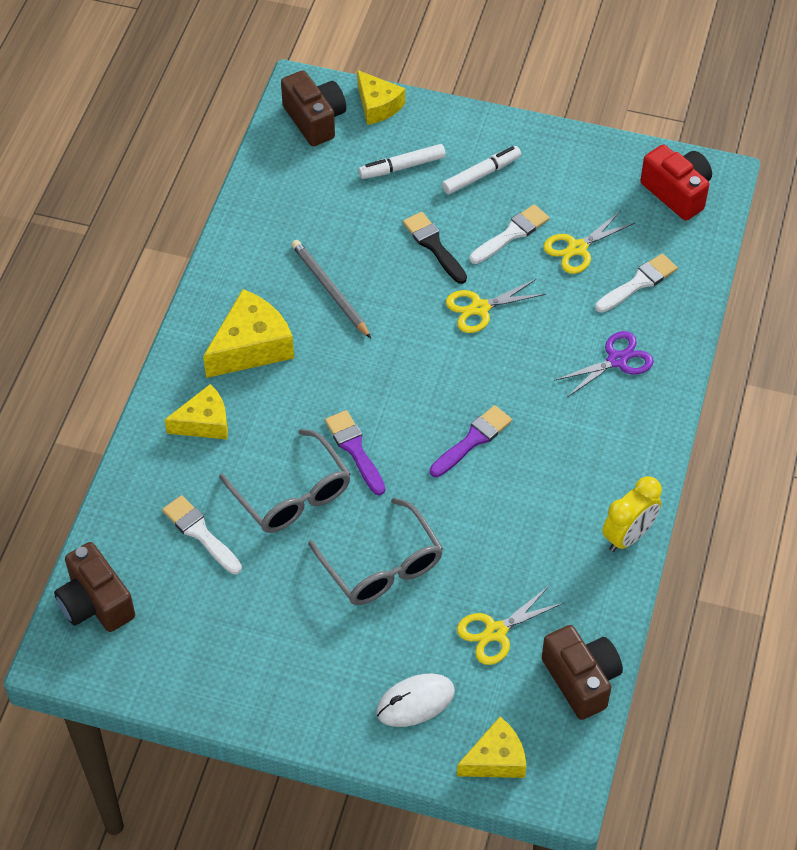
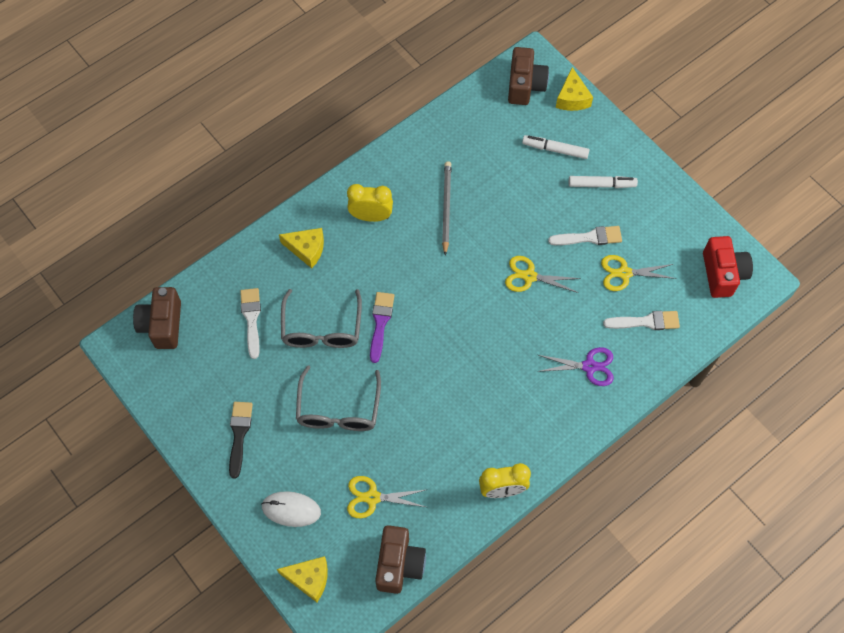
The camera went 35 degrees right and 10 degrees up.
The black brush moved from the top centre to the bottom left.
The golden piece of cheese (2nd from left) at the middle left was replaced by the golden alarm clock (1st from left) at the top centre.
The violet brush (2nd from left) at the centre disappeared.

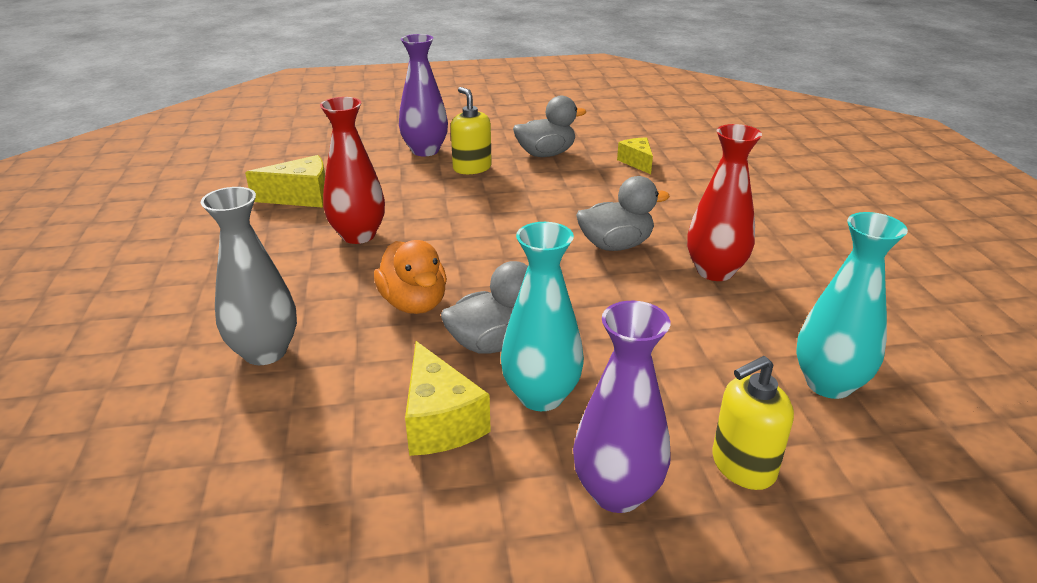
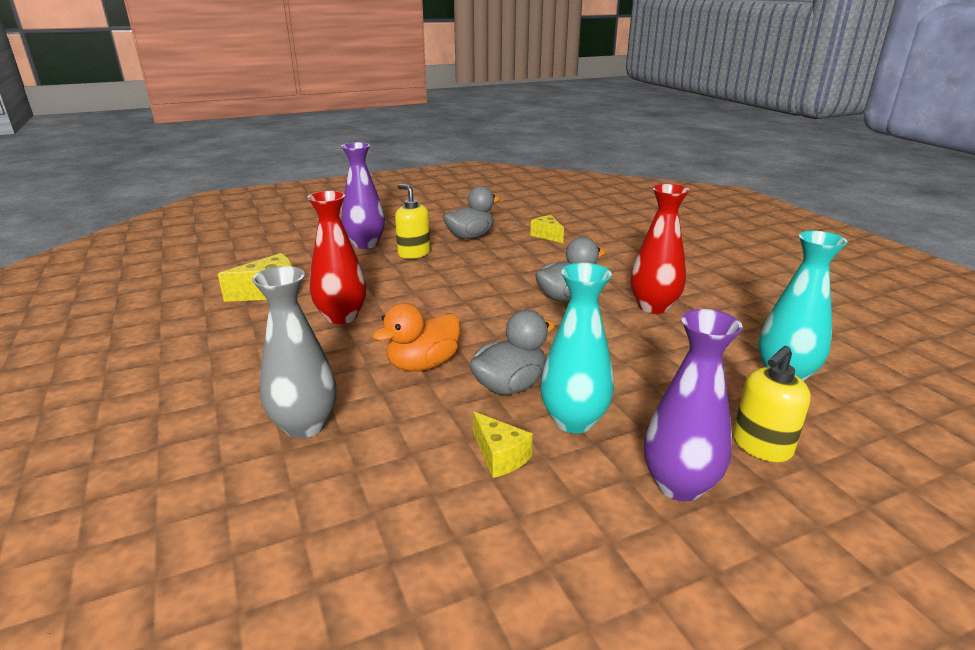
The camera went 15 degrees left and 5 degrees down.
The orange toy duck at the centre turned 90 degrees clockwise.
The golden piece of cheese (2nd from left) at the bottom centre changed to 0.66 times the size.

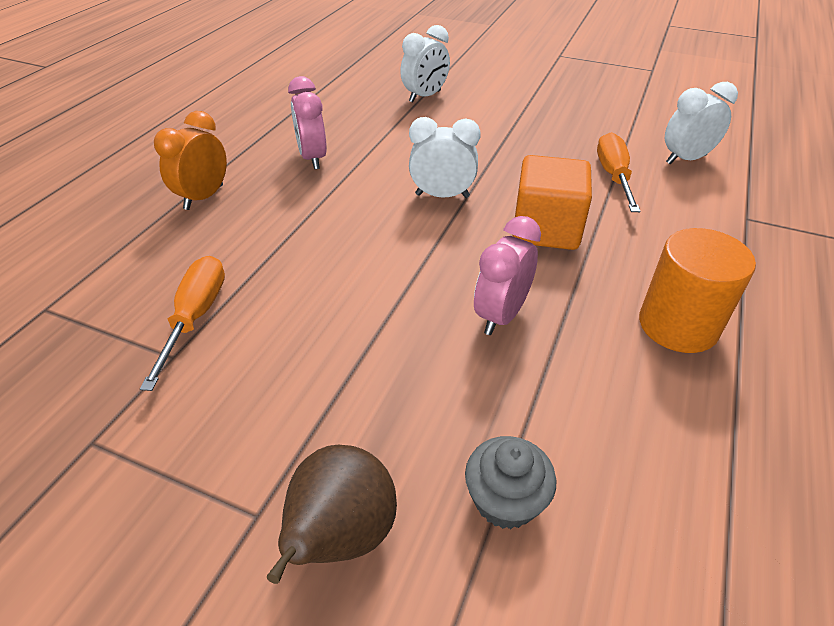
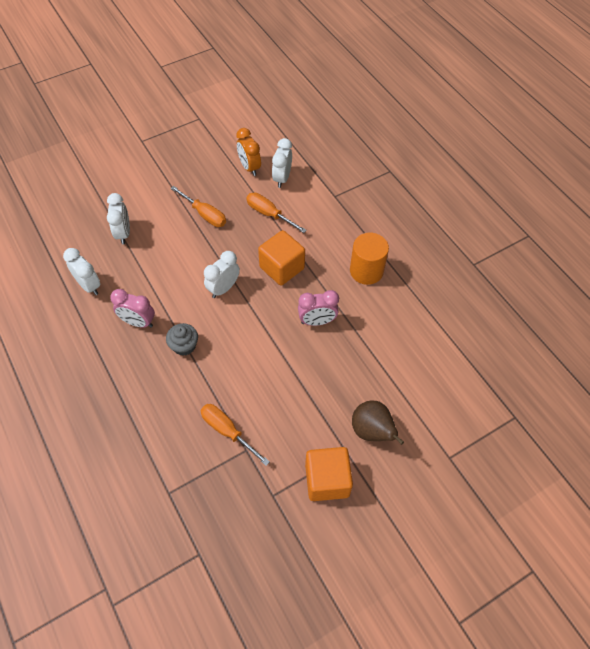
The camera went 55 degrees left and 15 degrees up.
The snow-white alarm clock (1st from left) at the middle left appeared.
The grey cupcake moved from the bottom centre to the middle left.
The orange flat screwdriver (1st from left) at the top centre appeared.
The orange alarm clock moved from the top left to the top centre.
The rosy alarm clock (2nd from left) at the centre turned 75 degrees counterclockwise.
The orange block (2nd from left) at the bottom centre appeared.

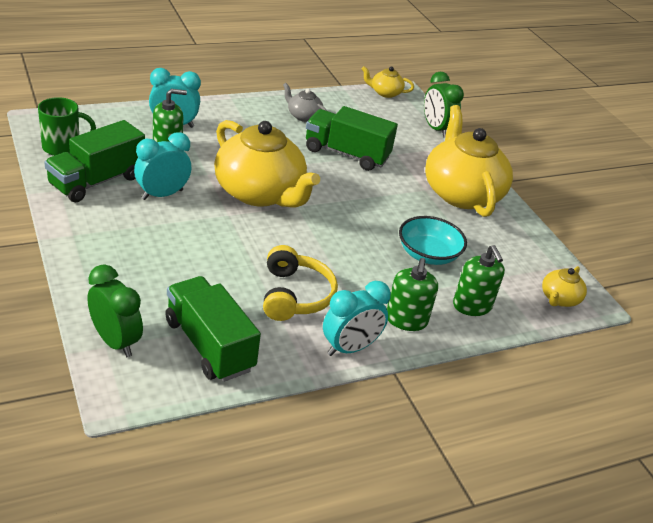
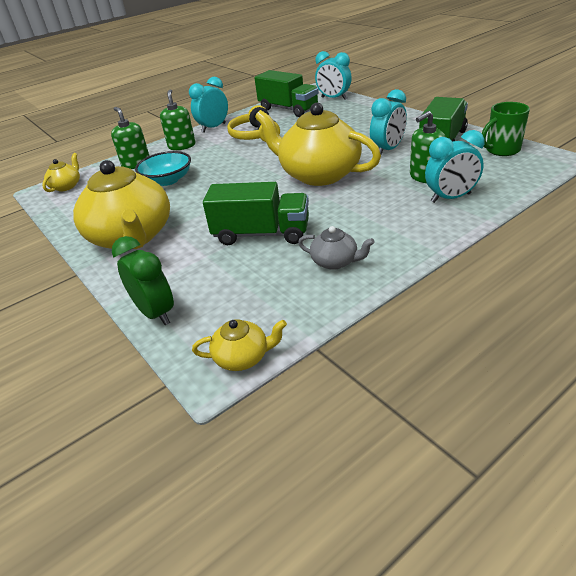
The camera went 175 degrees right and 0 degrees up.
The leaf-green alarm clock (1st from left) at the middle left became the aqua alarm clock (2nd from left) at the top centre.

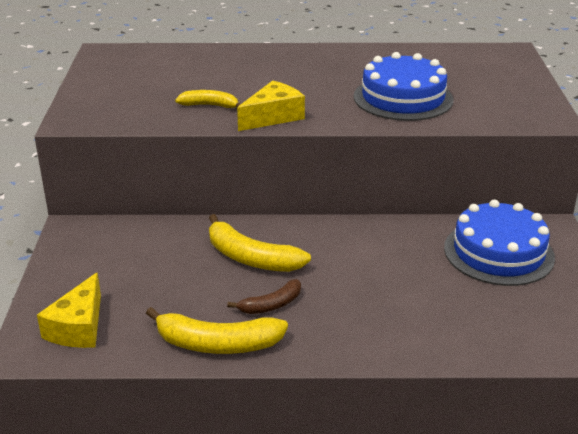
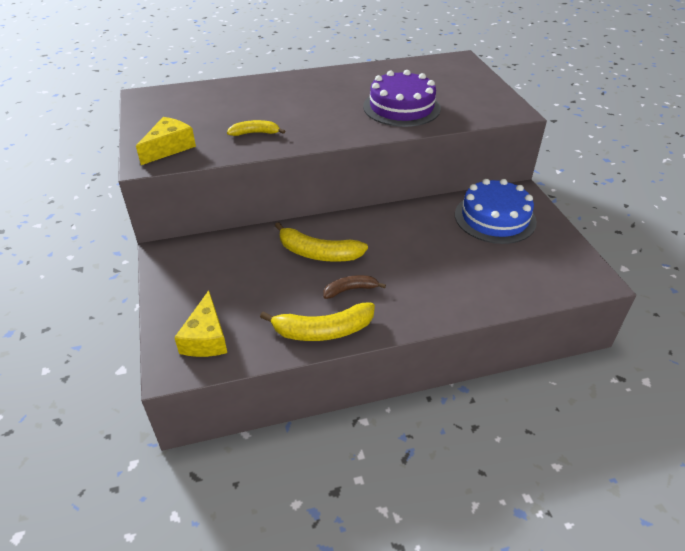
The camera went 15 degrees left and 10 degrees up.
The golden piece of cheese (2nd from left in the first image) moved from the top centre to the top left.
The dark brown banana fruit at the bottom centre turned 150 degrees counterclockwise.
The blue layer cake (1st from left) at the top right became the violet layer cake at the top centre.

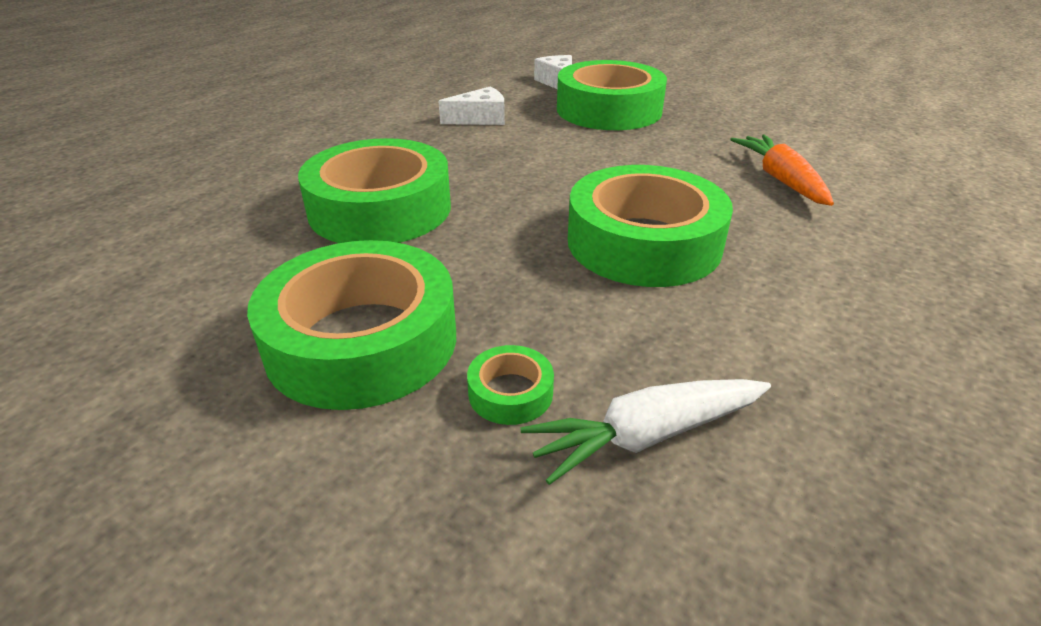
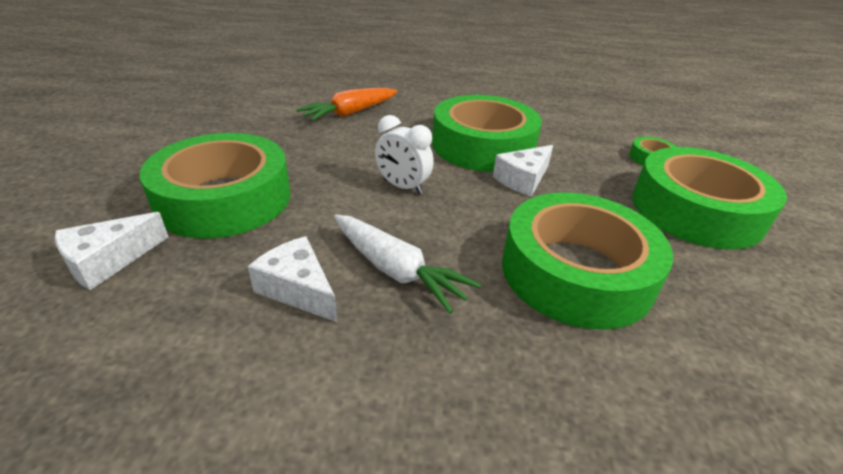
The camera went 120 degrees left and 0 degrees up.
The snow-white carrot moved from the bottom centre to the centre.
The snow-white alarm clock at the top centre appeared.
The snow-white piece of cheese (3rd from left) at the centre appeared.

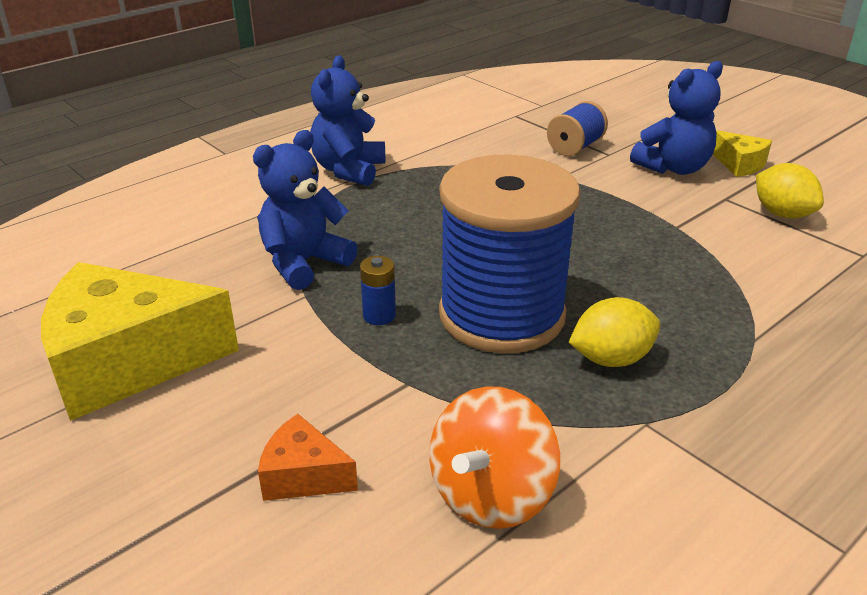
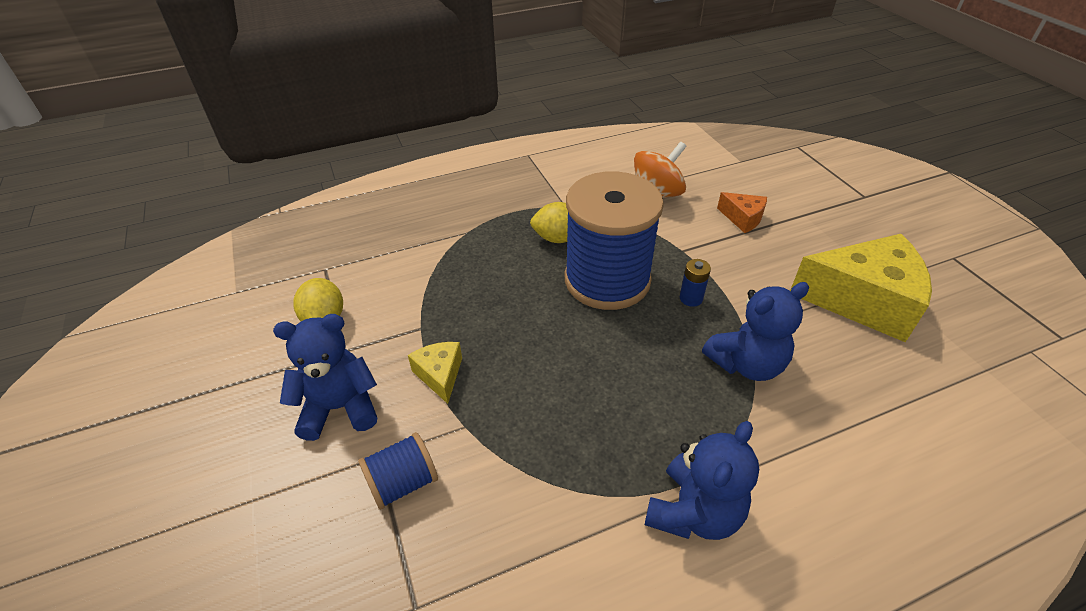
The camera went 160 degrees left and 10 degrees up.
The golden piece of cheese (2nd from left in the first image) moved from the top right to the centre.

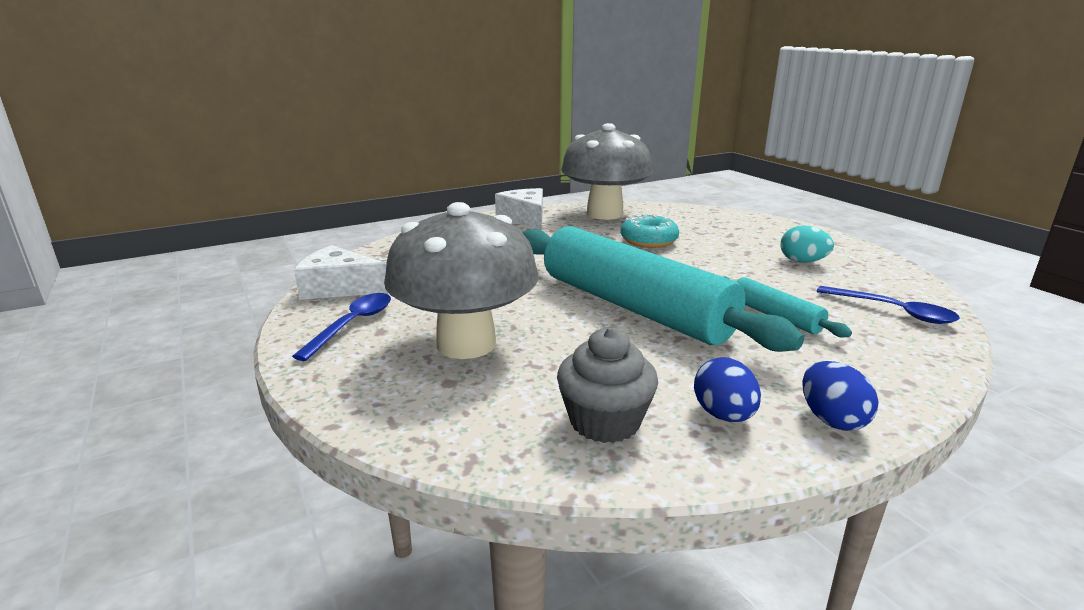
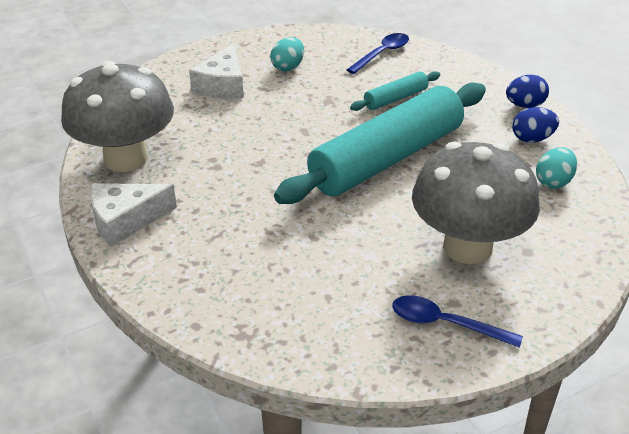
The camera went 90 degrees left and 15 degrees up.
The snow-white piece of cheese (1st from left in the first image) moved from the middle left to the top centre.
The grey cupcake at the centre was replaced by the aqua egg shape (2nd from left) at the middle right.
The aqua glazed donut at the centre disappeared.

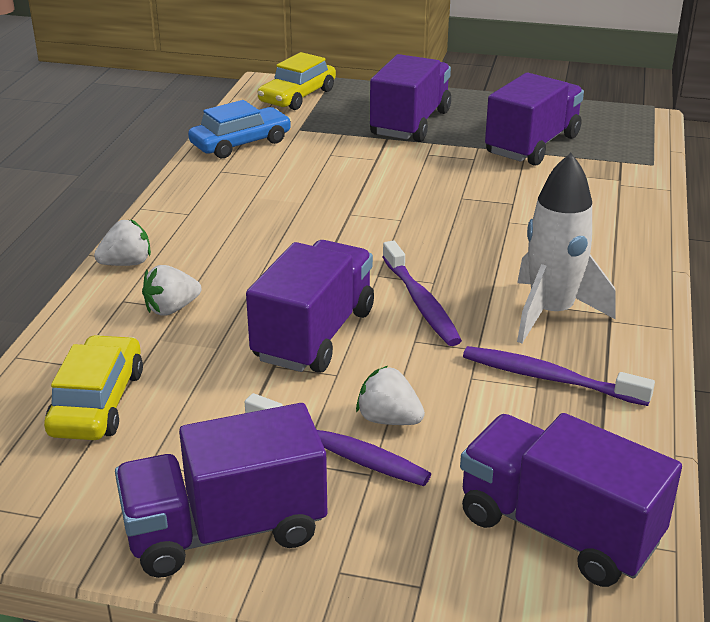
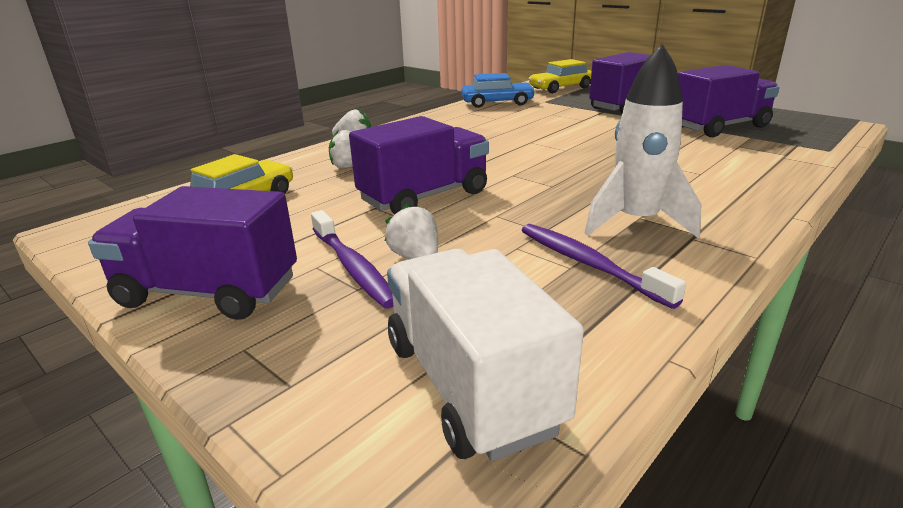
The camera went 30 degrees right and 5 degrees down.
The violet truck (5th from left) at the bottom right became the snow-white truck at the bottom centre.
The violet toothbrush (2nd from left) at the centre disappeared.

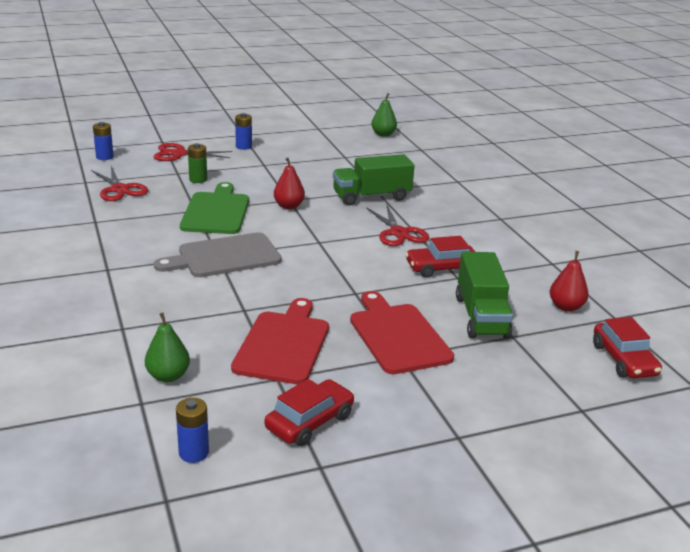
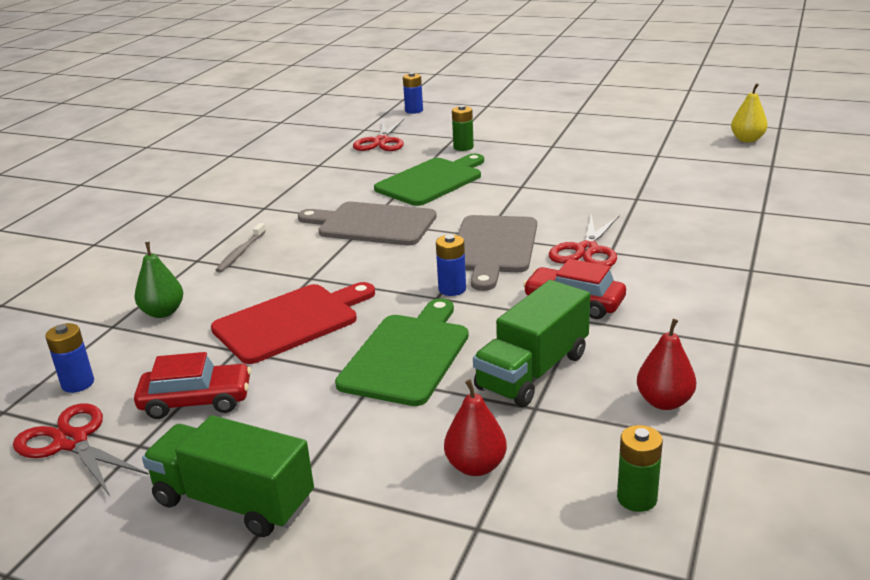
The camera went 45 degrees right and 0 degrees up.
The red pair of scissors (2nd from left in the first image) moved from the top left to the bottom left.
The leaf-green truck (1st from left) moved from the top centre to the bottom left.
The grey toothbrush at the middle left appeared.
The red cutting board (2nd from left) at the centre became the leaf-green cutting board (1st from left) at the centre.
The blue battery (3rd from left) moved from the top centre to the centre.
The red toy pear (1st from left) moved from the top centre to the bottom centre.
The grey cutting board (2nd from left) at the centre appeared.
The red toy car (3rd from left) at the middle right was replaced by the leaf-green battery (2nd from left) at the bottom right.
The leaf-green toy pear (2nd from left) at the top centre became the golden toy pear at the top right.

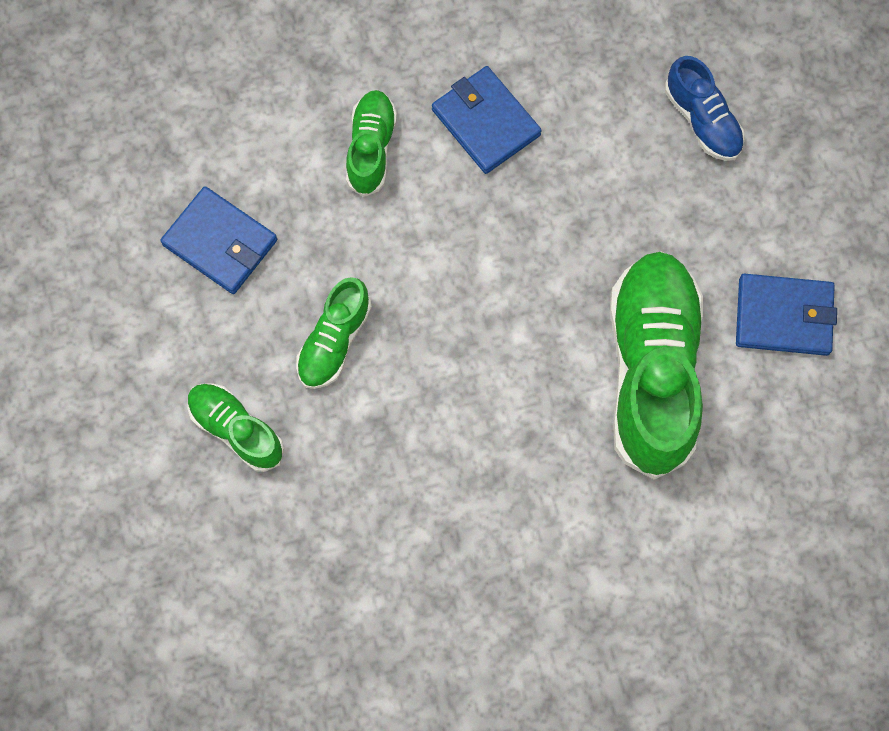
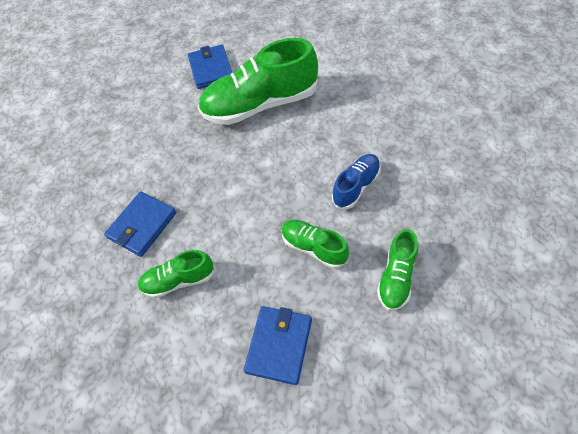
The camera went 105 degrees left and 15 degrees down.
The leaf-green sneaker (2nd from left in the first image) at the centre turned 150 degrees counterclockwise.
The blue sneaker moved from the top right to the centre.

